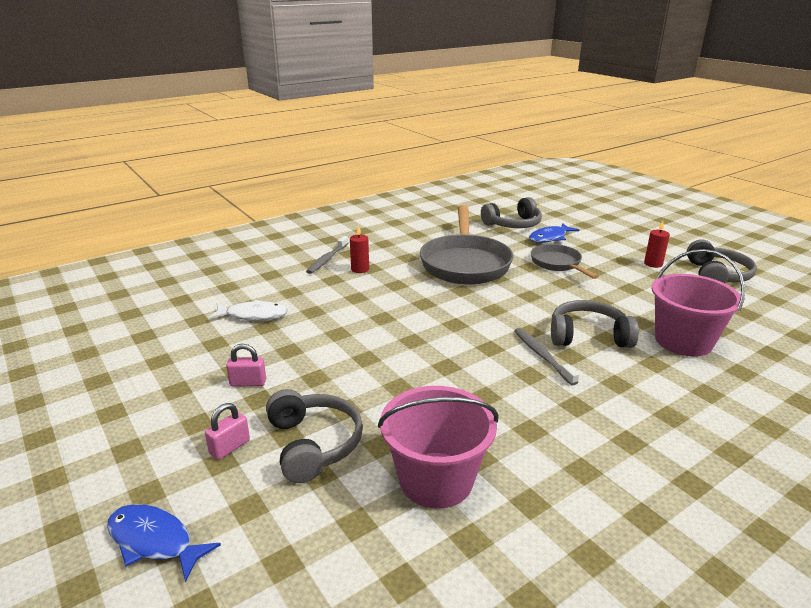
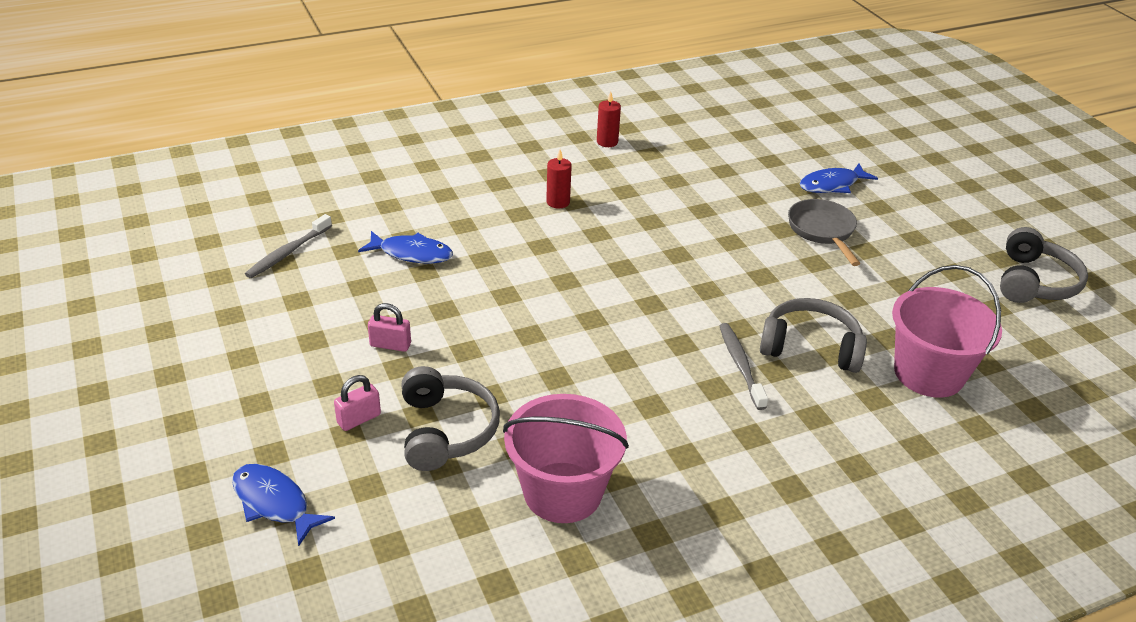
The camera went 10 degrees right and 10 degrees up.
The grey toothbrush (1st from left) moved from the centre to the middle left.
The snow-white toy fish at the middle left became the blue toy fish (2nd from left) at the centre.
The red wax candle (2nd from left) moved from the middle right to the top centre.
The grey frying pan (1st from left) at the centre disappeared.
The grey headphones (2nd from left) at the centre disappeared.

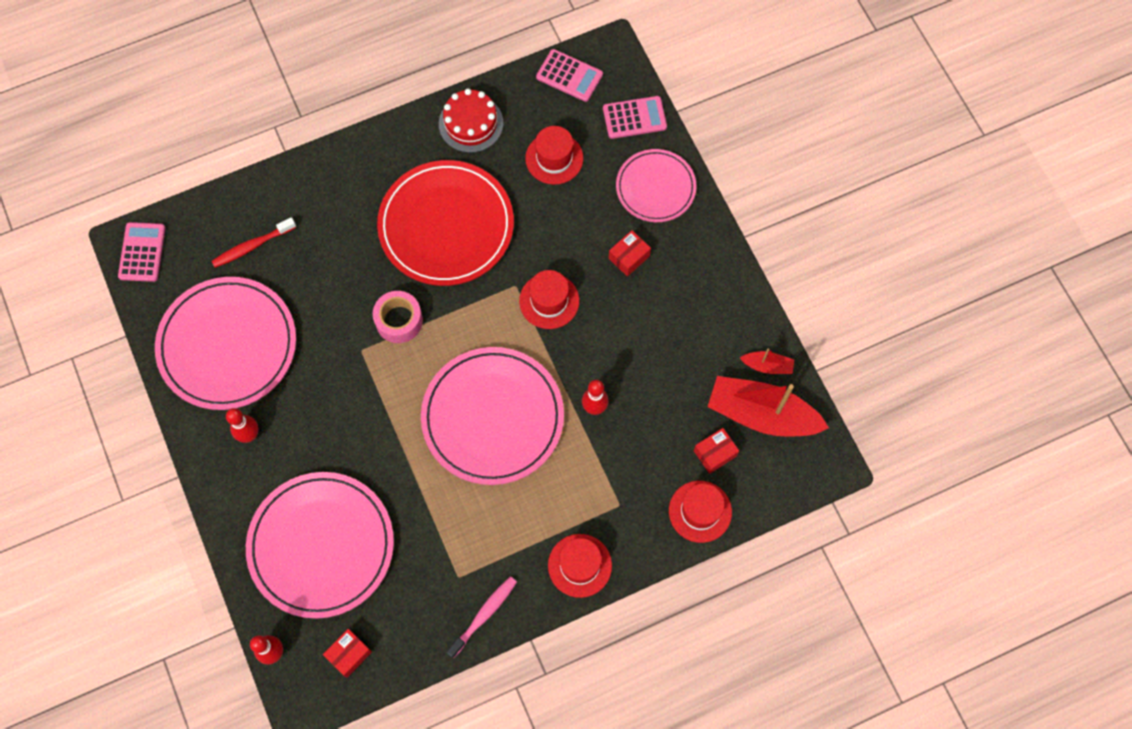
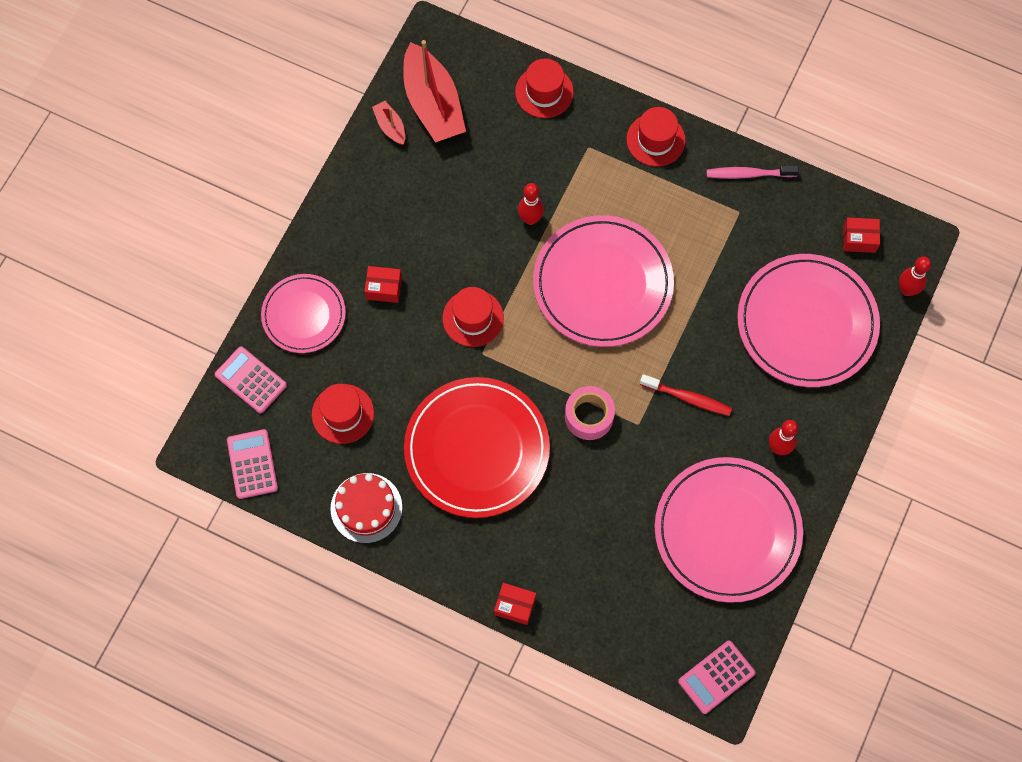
The camera went 130 degrees left and 0 degrees up.
The red package (3rd from left in the first image) moved from the centre to the bottom centre.
The red toothbrush moved from the top left to the middle right.

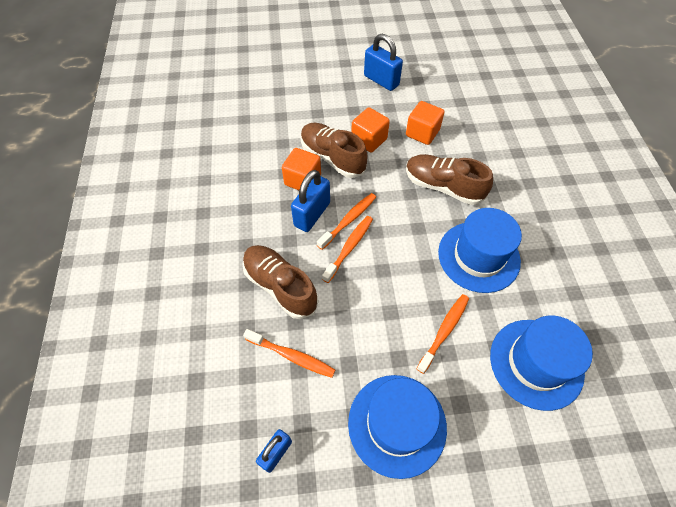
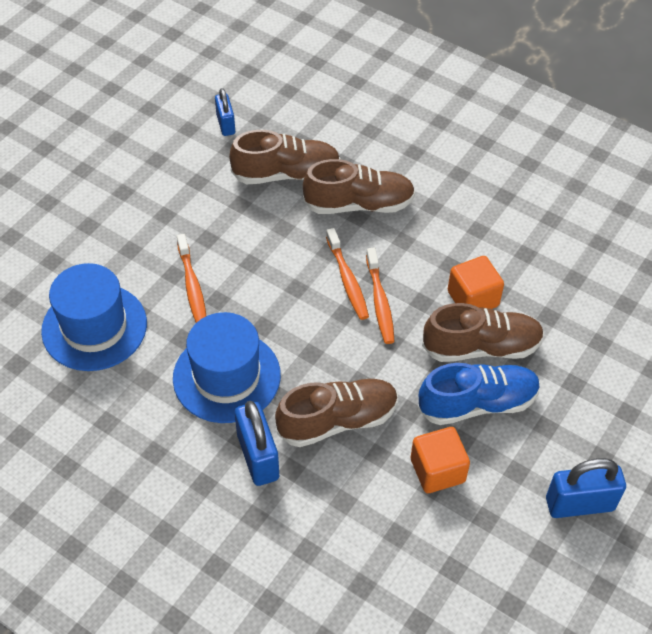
The camera went 130 degrees right and 5 degrees down.
The orange toothbrush (1st from left) at the bottom centre was replaced by the dark brown sneaker (1st from left) at the top centre.
The blue padlock (2nd from left) moved from the centre to the bottom centre.
The orange block (2nd from left) at the top centre was replaced by the blue sneaker at the middle right.
The blue hat (1st from left) at the bottom centre disappeared.

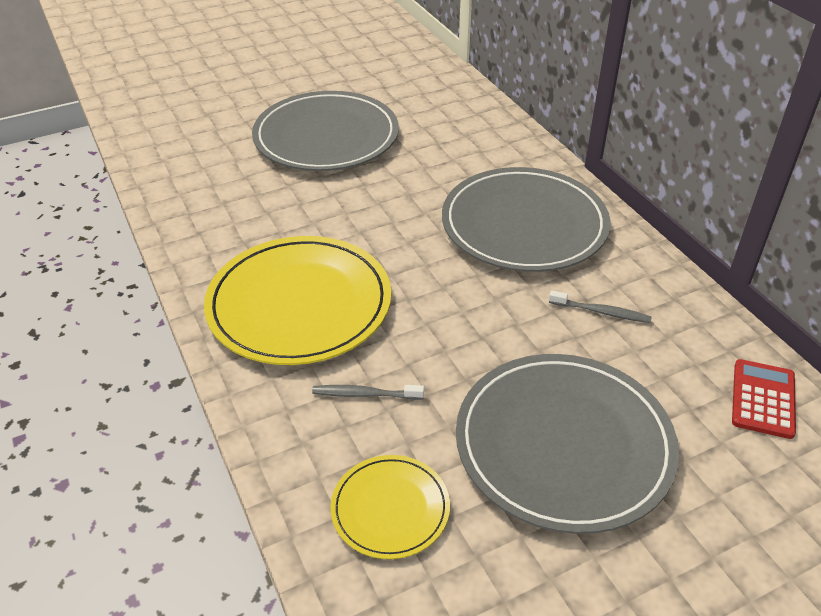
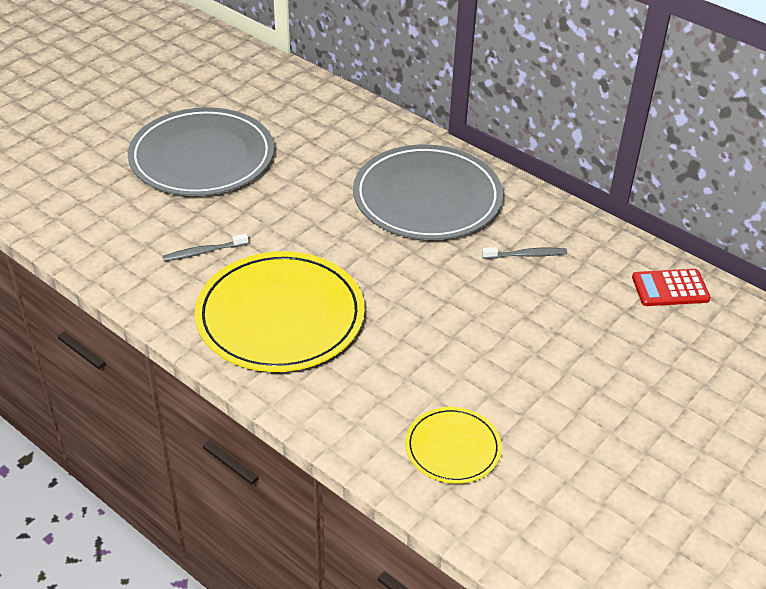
The camera went 25 degrees left and 0 degrees up.
The grey toothbrush (1st from left) moved from the centre to the middle left.
The red pocket calculator at the middle right turned 90 degrees counterclockwise.
The grey flat dish (3rd from left) at the bottom right disappeared.

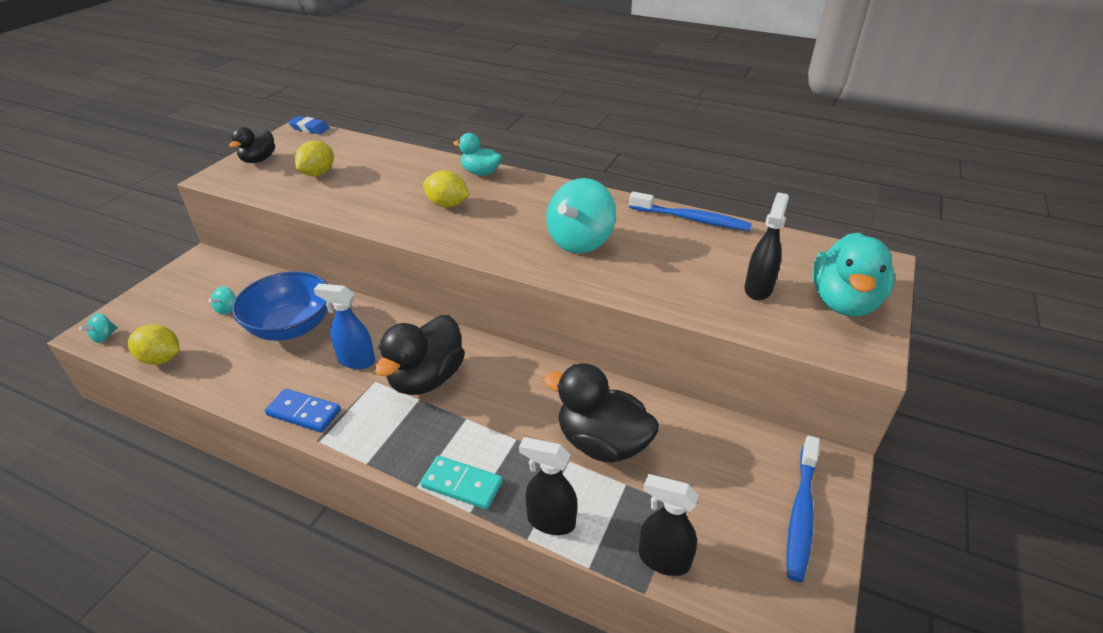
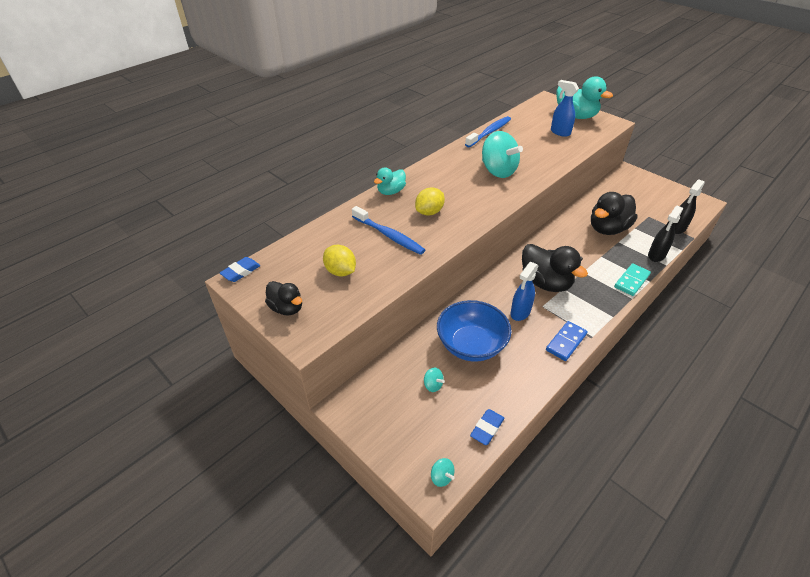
The camera went 70 degrees left and 5 degrees up.
The blue toothbrush (2nd from left in the first image) moved from the bottom right to the centre.
The golden toy lemon (1st from left) at the middle left was replaced by the blue eraser (2nd from left) at the bottom centre.
The black spray cleaner (3rd from left) at the middle right became the blue spray cleaner (2nd from left) at the top right.

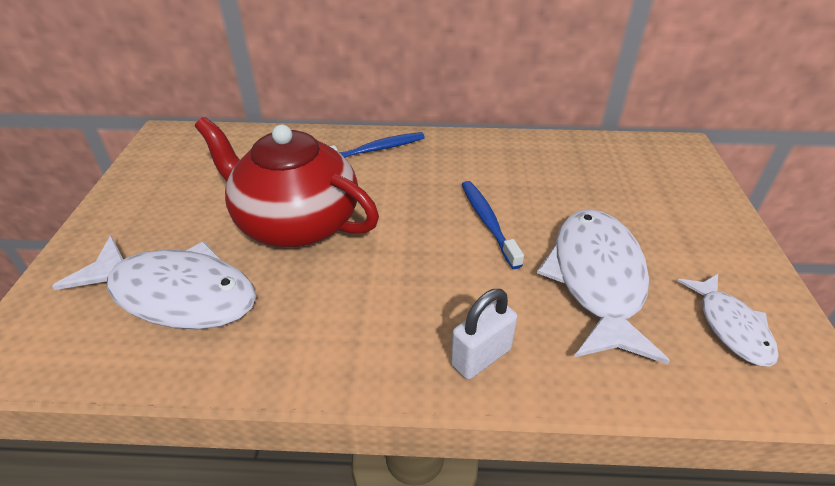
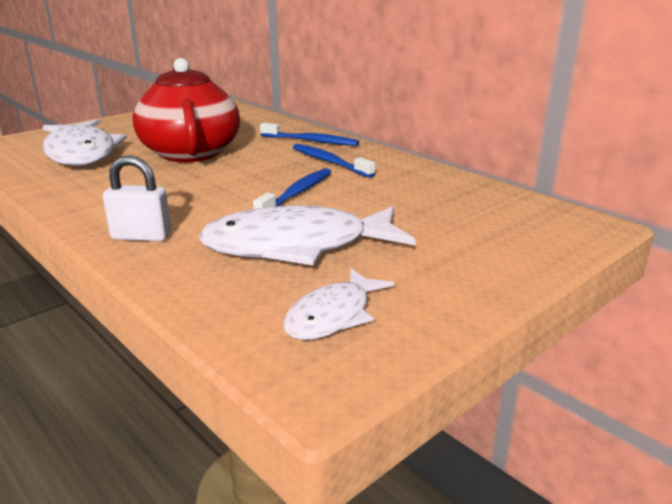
The camera went 45 degrees right and 15 degrees down.
The snow-white toy fish (2nd from left) at the middle right turned 150 degrees counterclockwise.
The blue toothbrush (3rd from left) at the top centre appeared.

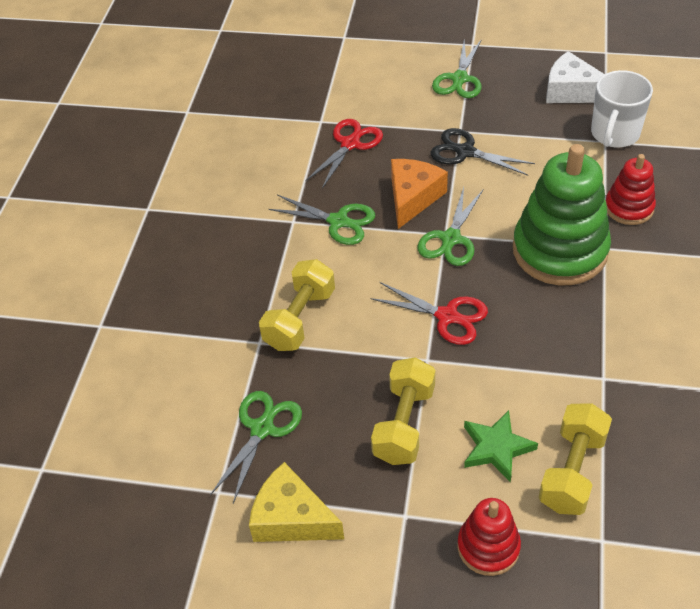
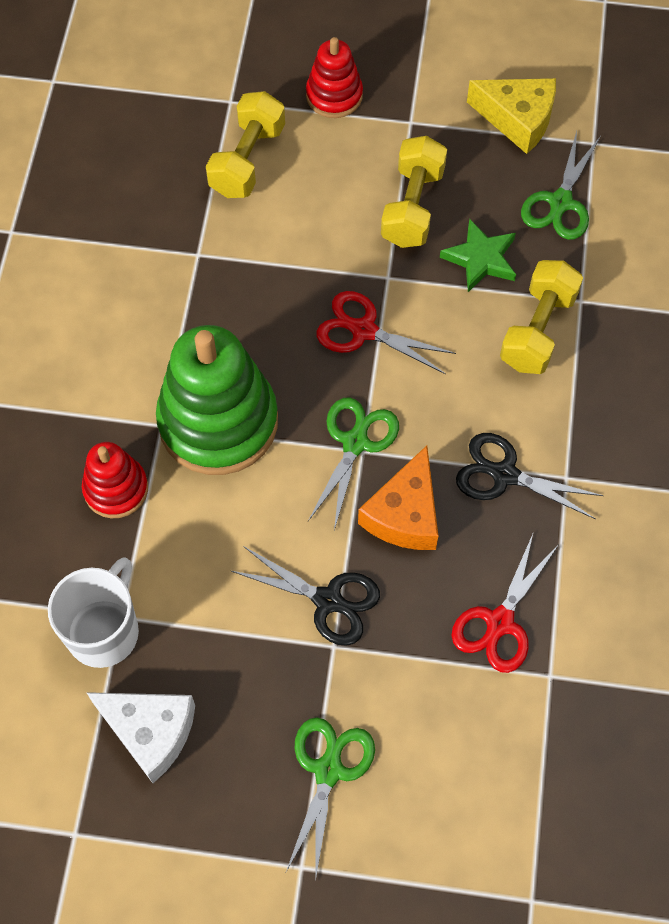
The camera went 175 degrees right and 15 degrees up.
The leaf-green five-pointed star moved from the bottom right to the top right.
The leaf-green pair of scissors (2nd from left) at the centre became the black pair of scissors (2nd from left) at the middle right.

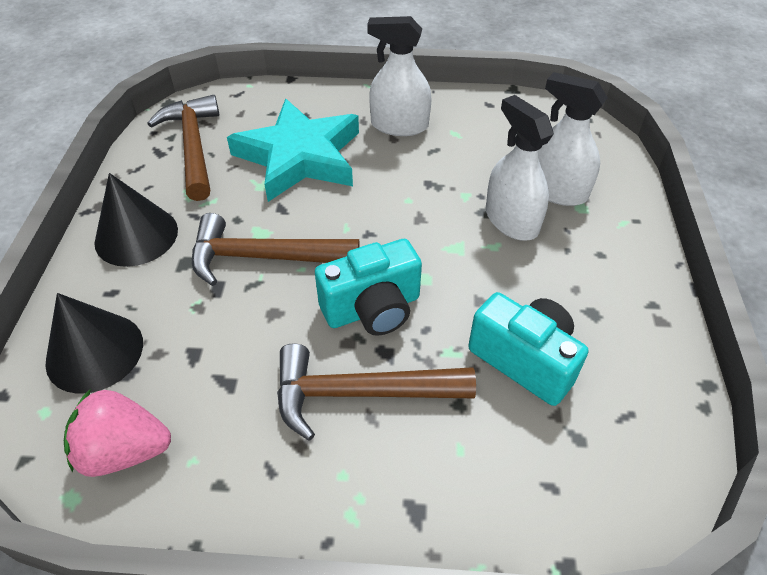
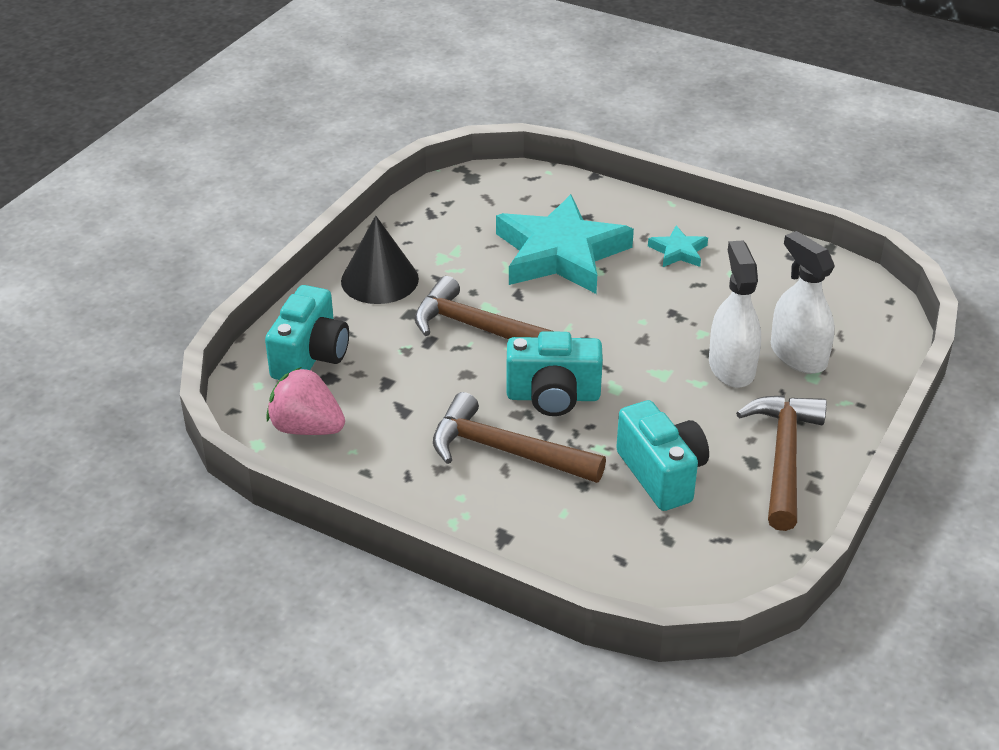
The camera went 25 degrees right and 10 degrees down.
The black cone (1st from left) at the middle left was replaced by the aqua camera (1st from left) at the middle left.
The snow-white spray cleaner (1st from left) at the top centre was replaced by the aqua five-pointed star (2nd from left) at the top right.
The dark brown carpenter's hammer (1st from left in the first image) moved from the top left to the middle right.

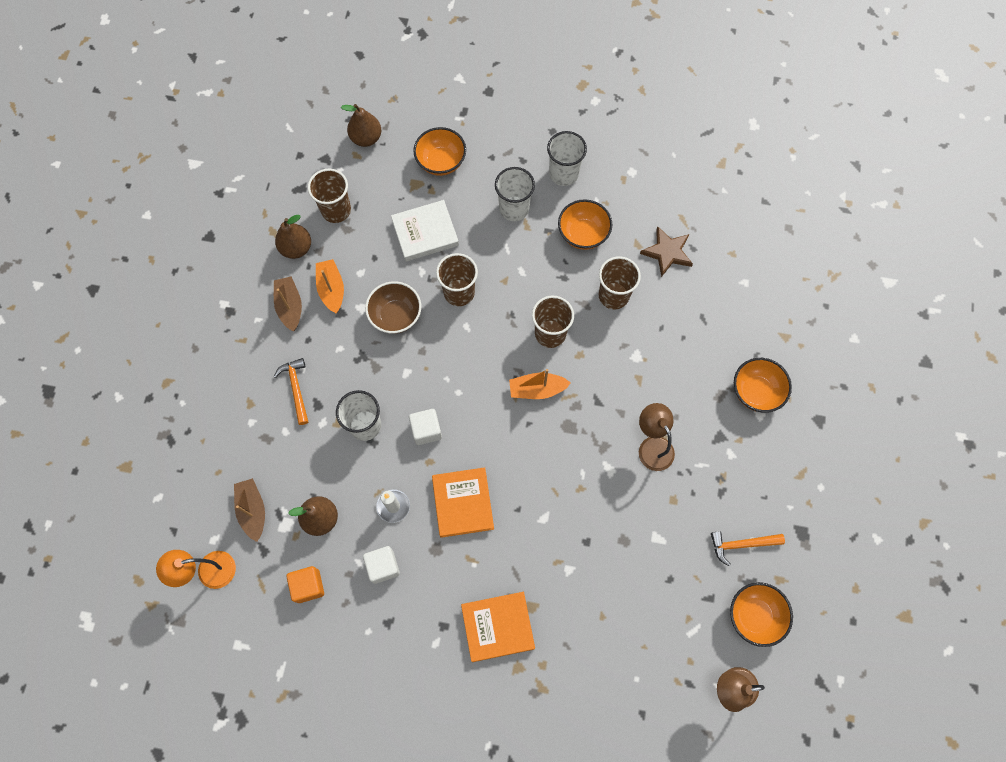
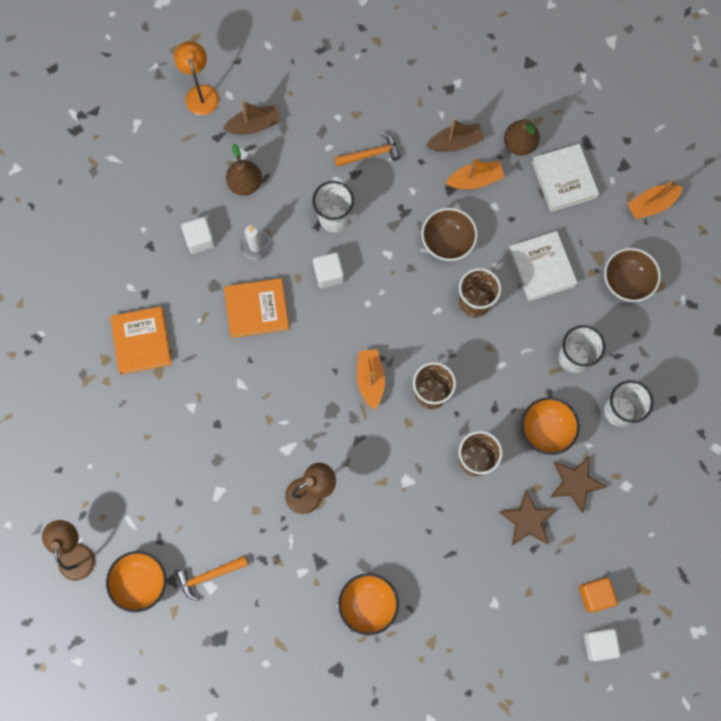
The camera went 90 degrees right and 5 degrees up.
The orange carpenter's hammer (2nd from left in the first image) at the bottom right turned 105 degrees counterclockwise.
The dark brown cup (1st from left) at the top left was replaced by the snow-white hardback (2nd from left) at the top right.
The dark brown five-pointed star (2nd from left) at the bottom right appeared.
The orange block moved from the bottom left to the bottom right.
The snow-white block (3rd from left) at the bottom right appeared.
The orange bowl (1st from left) at the top centre became the dark brown bowl (2nd from left) at the middle right.
The dark brown toy pear (3rd from left) at the top centre was replaced by the orange sailboat (3rd from left) at the top right.

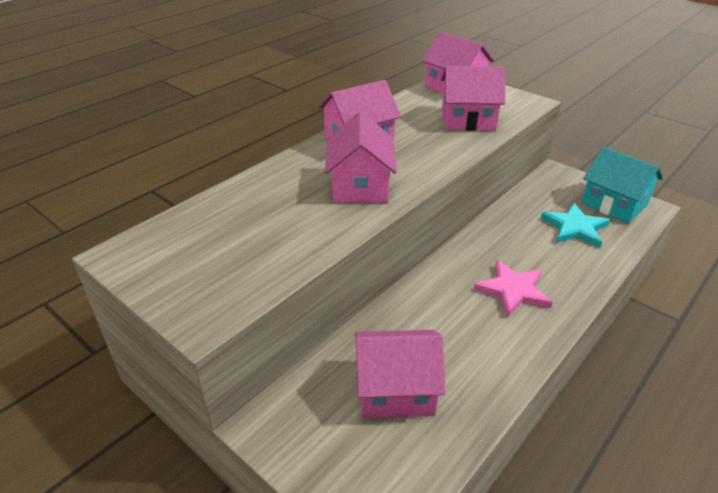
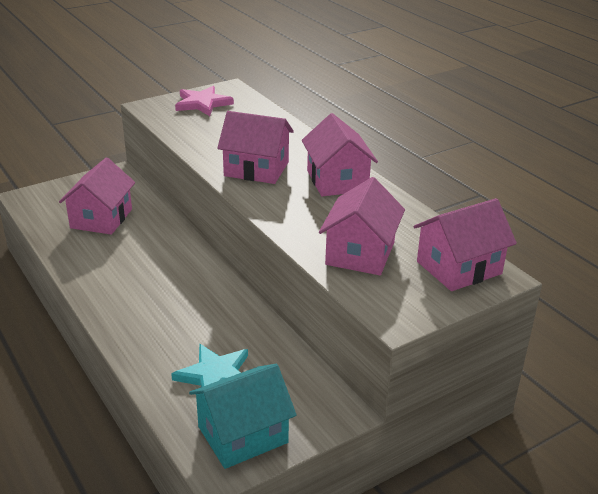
The camera went 105 degrees right and 5 degrees down.
The rosy five-pointed star moved from the middle right to the top centre.

